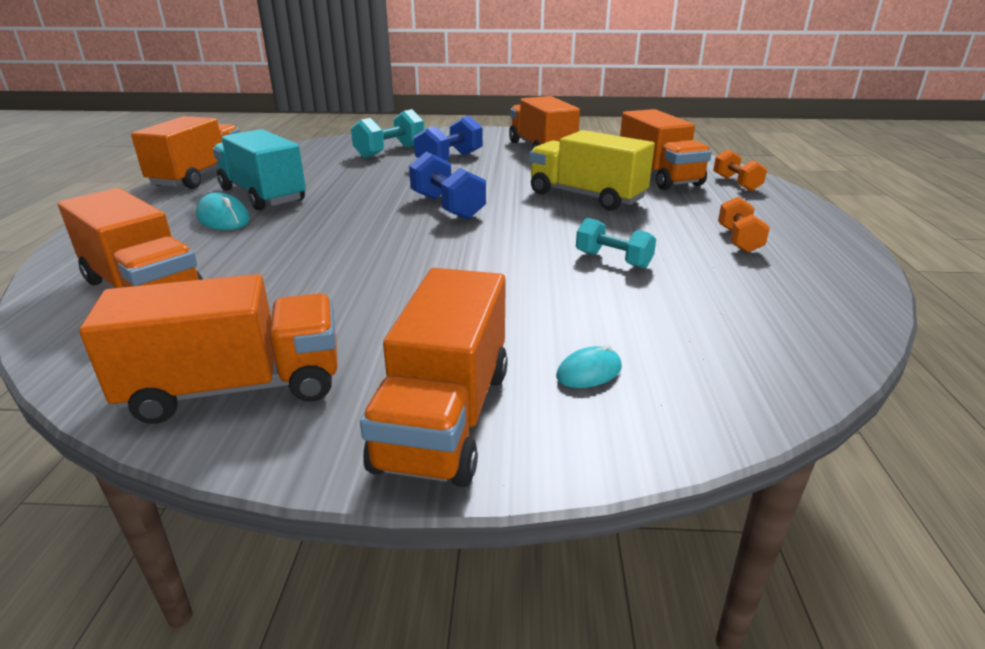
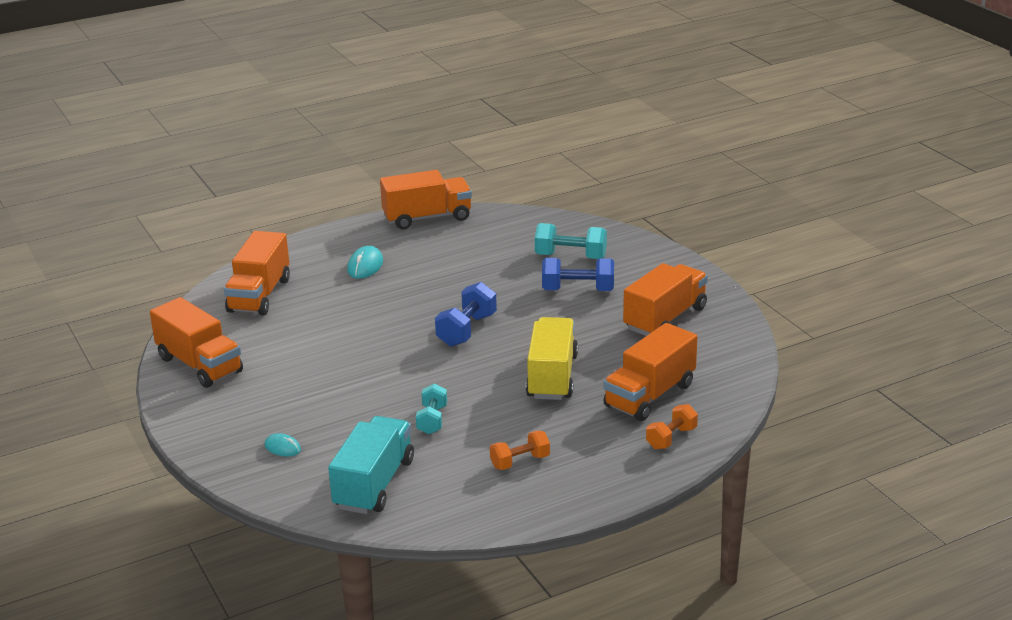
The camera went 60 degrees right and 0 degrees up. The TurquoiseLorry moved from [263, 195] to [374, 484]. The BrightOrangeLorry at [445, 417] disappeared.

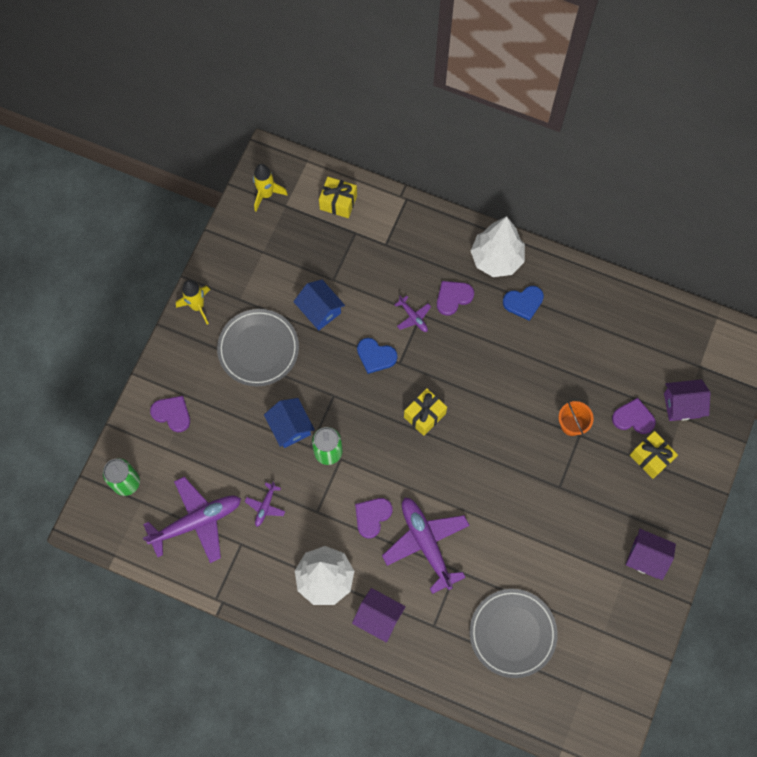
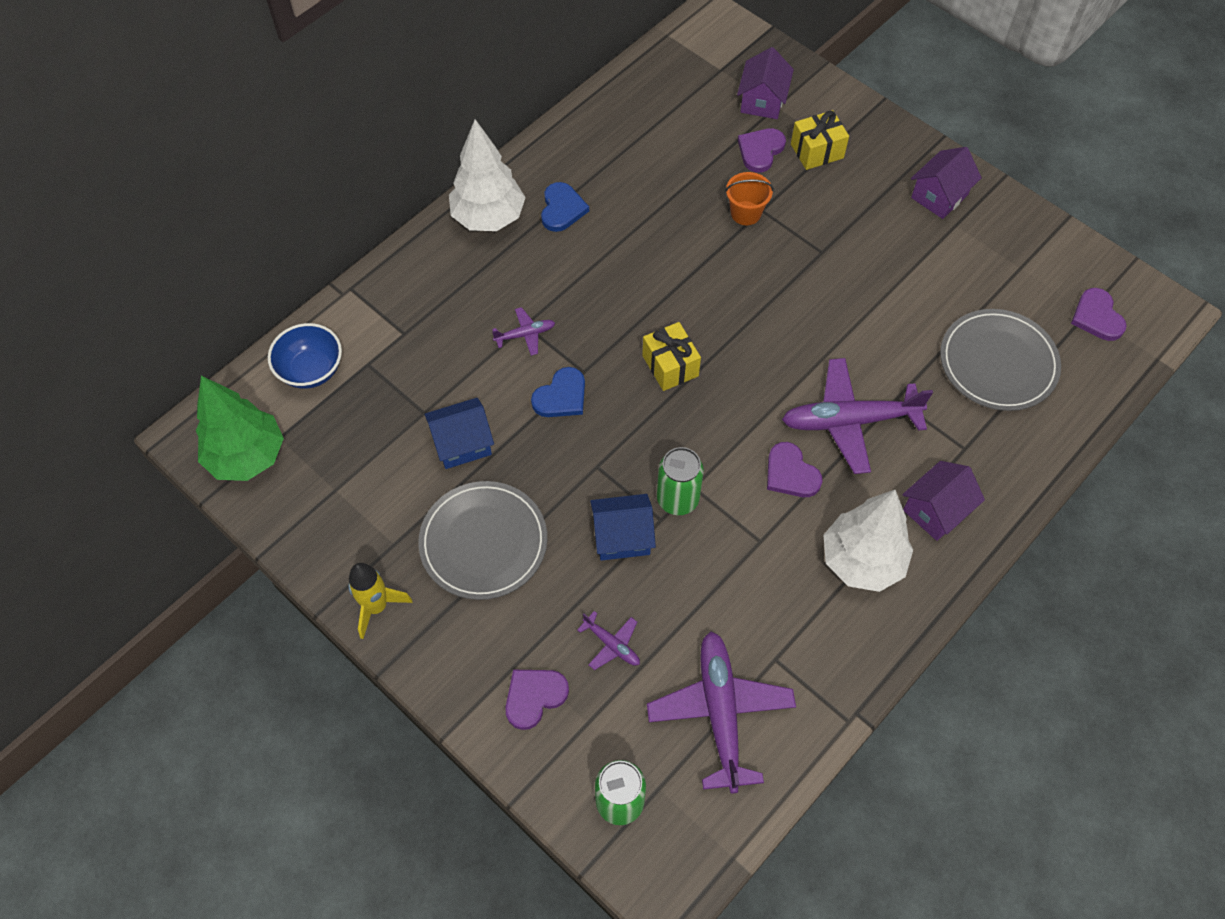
The camera went 70 degrees left and 10 degrees down. The VioletPlane moved from [265, 506] to [611, 644]. The BrightYellowRocket at [266, 194] was replaced by the GreenTree at [247, 457]. The BrightYellowPresent at [338, 202] was replaced by the RoyalBlueDeepDish at [311, 370]. The VioletHeart moved from [453, 297] to [1097, 317].

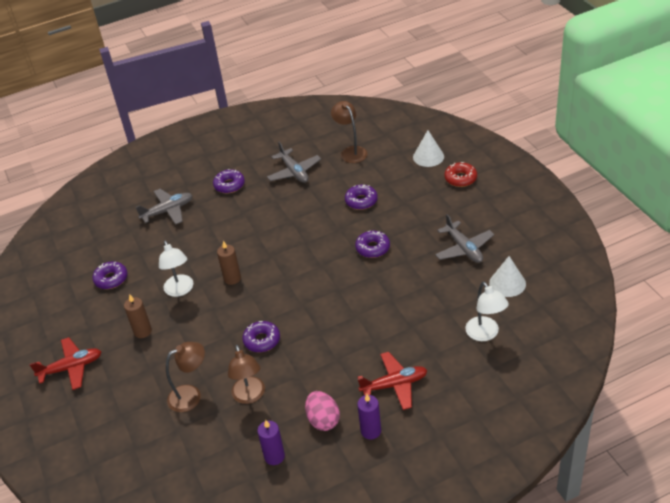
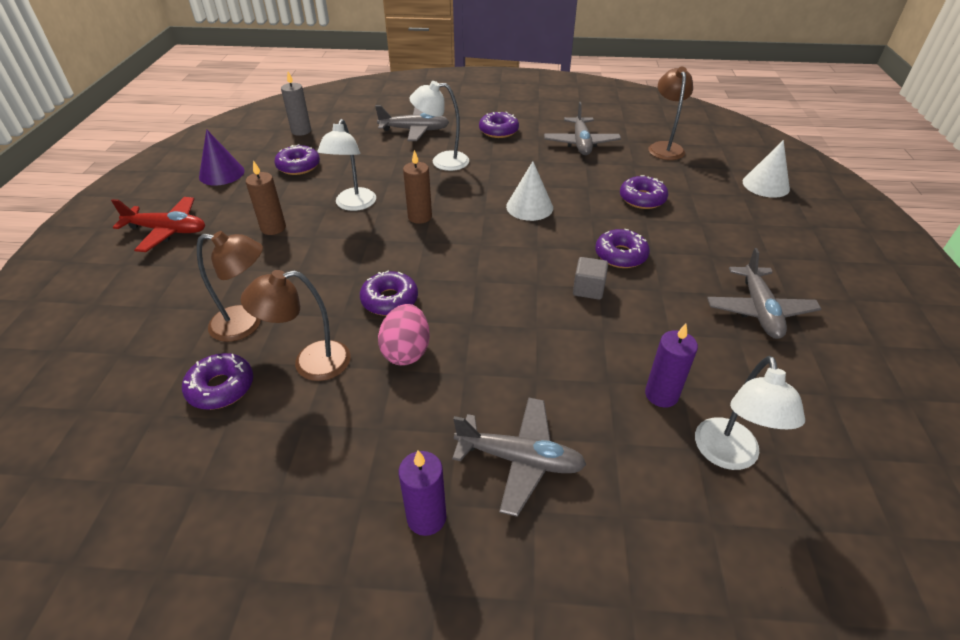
The camera went 25 degrees right and 0 degrees up. The DarkBrownLamp at [250, 396] turned 60 degrees clockwise. The VioletPillarCandle moved from [274, 456] to [661, 395]. The PinkEggShape moved from [323, 420] to [406, 351]. The CrimsonPlane at [394, 385] became the GrayPlane at [519, 459]. The CrimsonDonut at [460, 178] disappeared. The PureWhiteSolidCone moved from [507, 283] to [529, 207]. The VioletDonut at [221, 387] appeared. The VioletSolidCone at [221, 173] appeared. The GrayPillarCandle at [301, 131] appeared. The PureWhiteLamp at [442, 161] appeared. The GrayBlock at [588, 289] appeared.

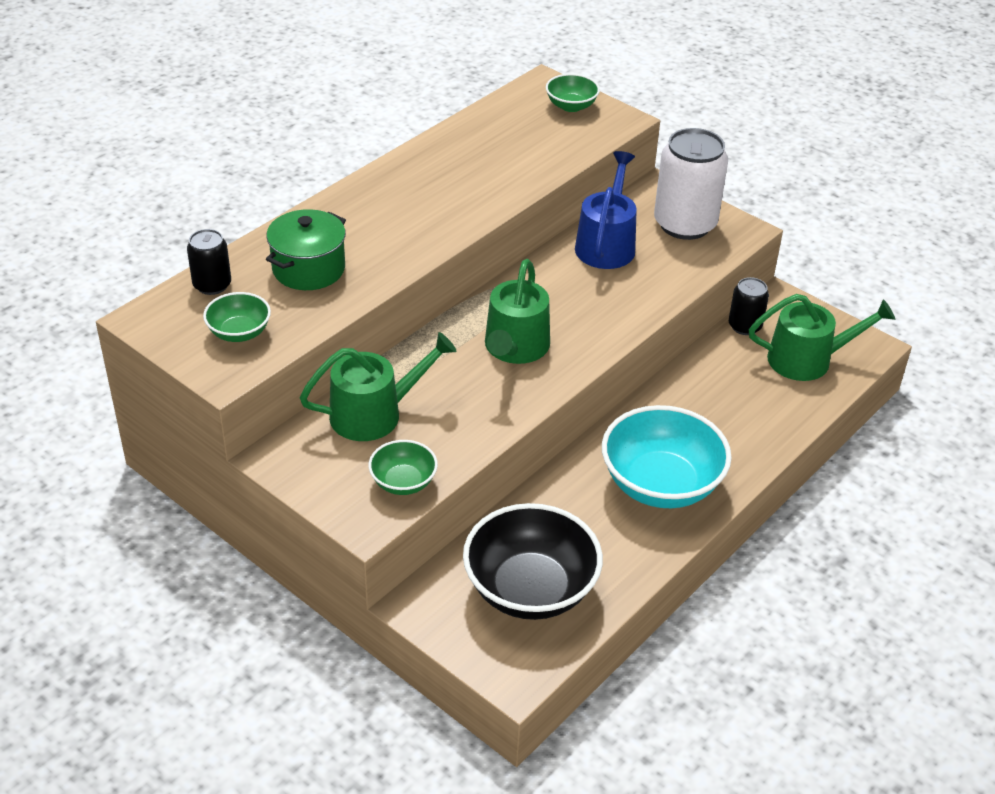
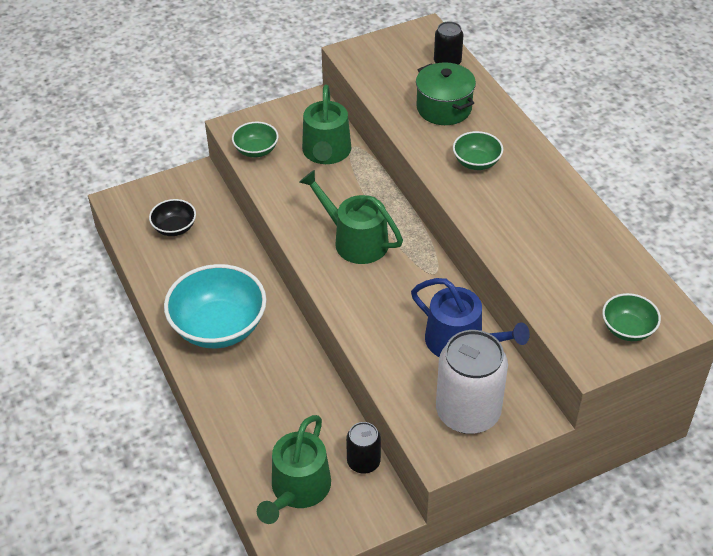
The camera went 115 degrees right and 5 degrees up. The GreenDeepDish moved from [239, 332] to [476, 162]. The BlackDeepDish at [530, 589] changed to 0.50 times the size.

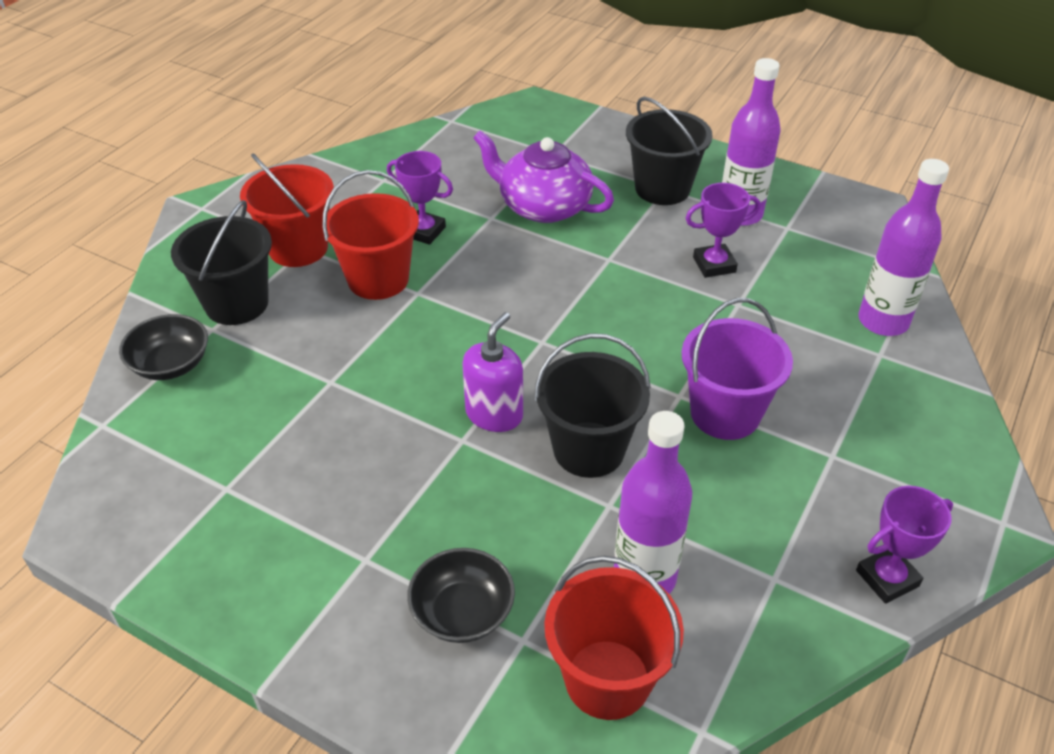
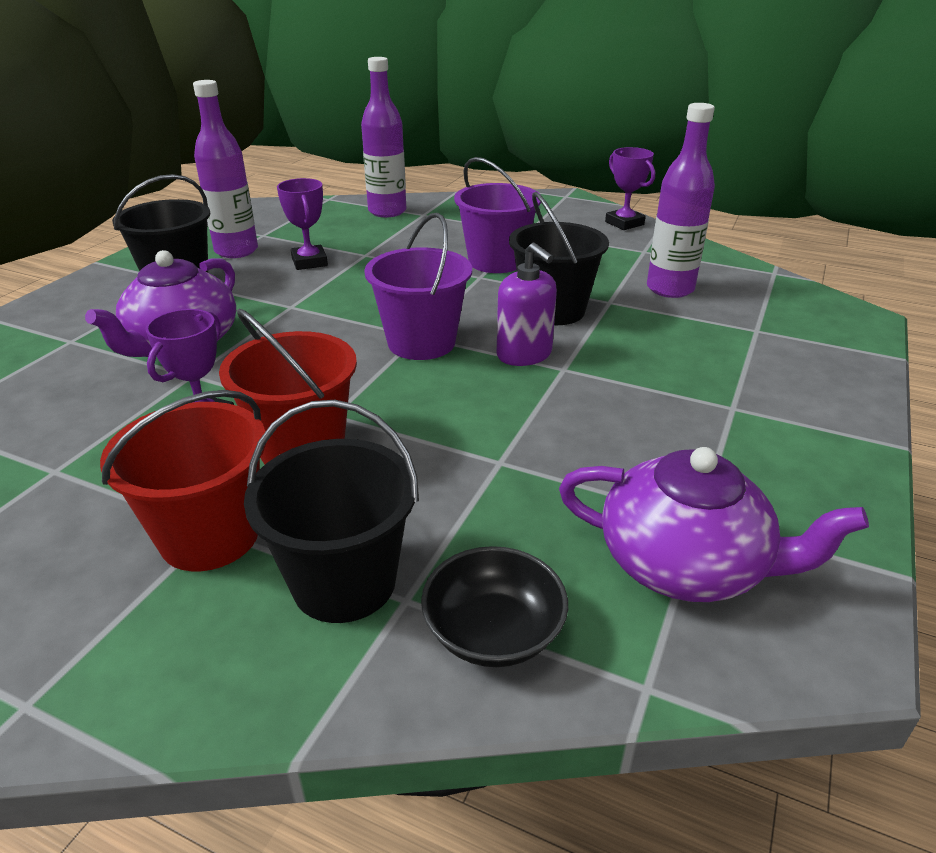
The camera went 95 degrees left and 10 degrees down. The BlackDeepDish at [462, 612] disappeared. The VioletSoapDispenser at [494, 414] turned 150 degrees counterclockwise. The CrimsonBucket at [607, 679] disappeared. The VioletBucket at [421, 342] appeared. The VioletTeapot at [685, 564] appeared.

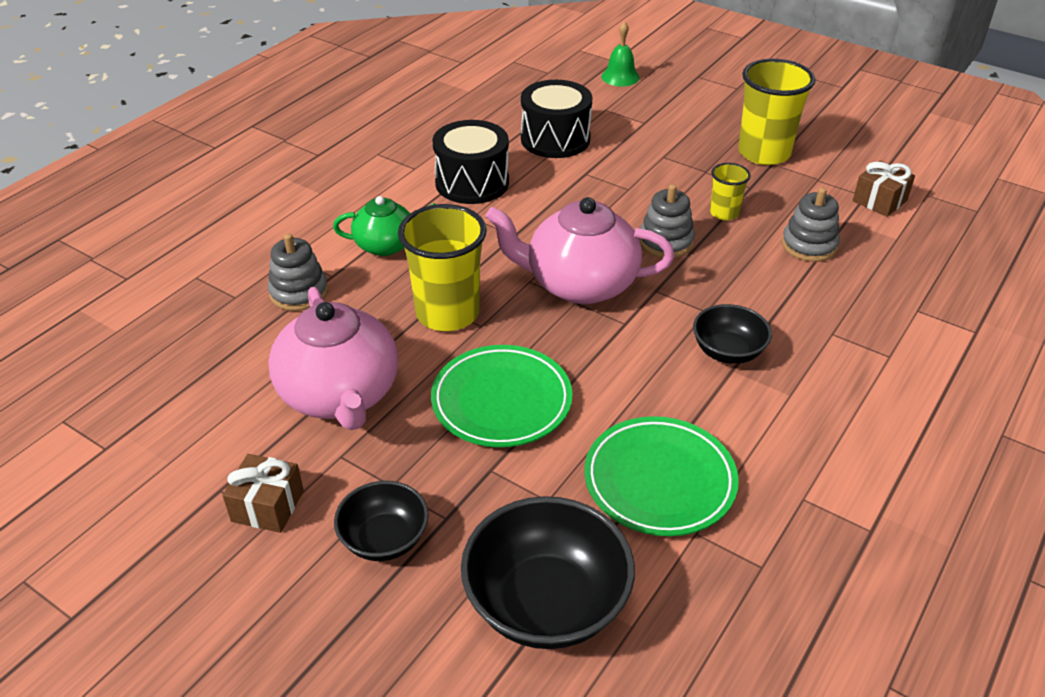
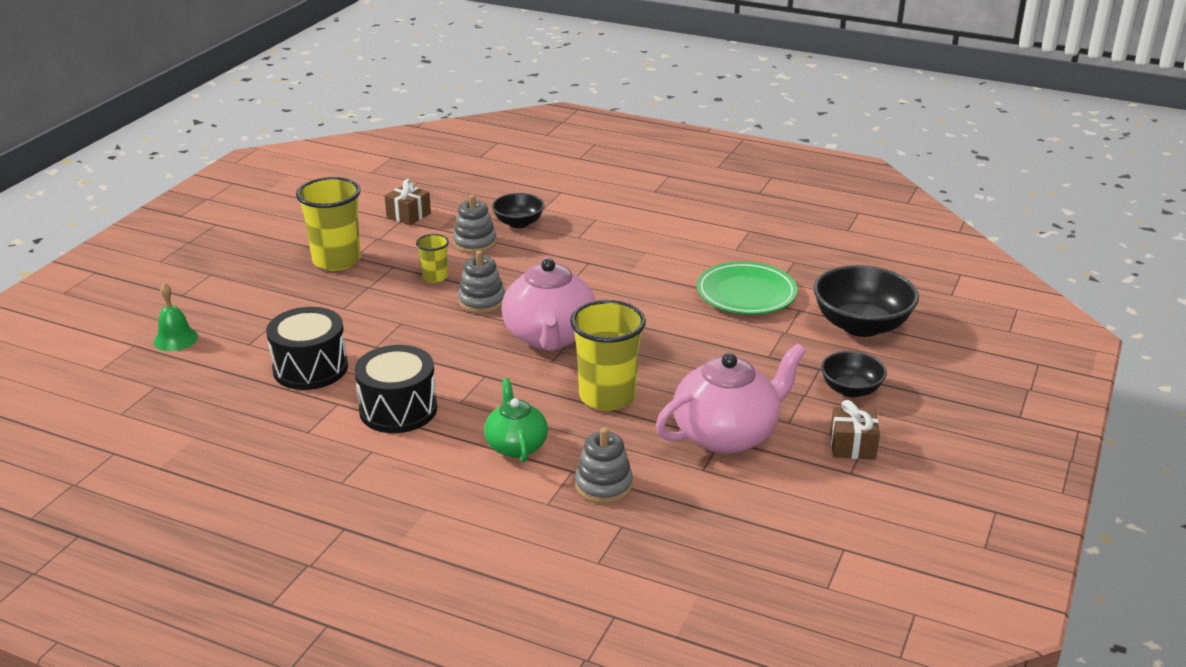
The camera went 100 degrees left and 10 degrees down. The GreenDinnerPlate at [501, 401] disappeared. The BlackDeepDish moved from [728, 351] to [518, 223].

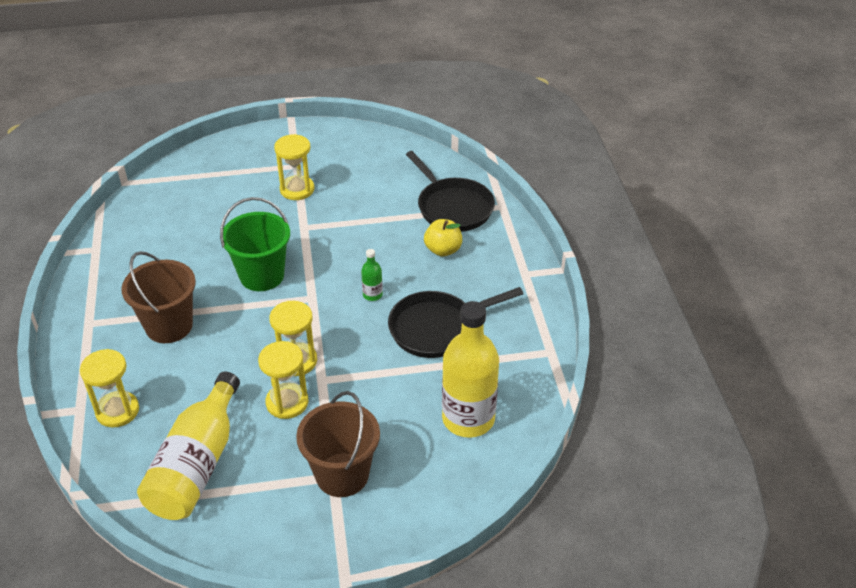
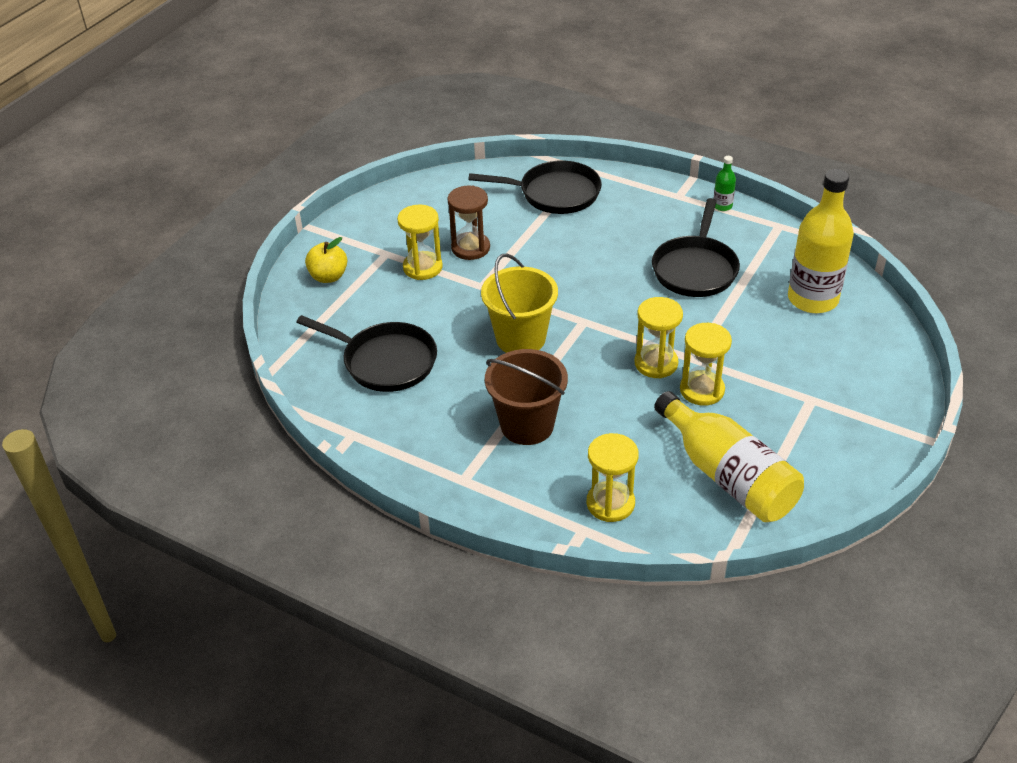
The camera went 50 degrees left and 0 degrees up. The GreenBucket at [262, 275] became the BrightYellowBucket at [520, 338]. The DarkBrownBucket at [342, 475] disappeared. The GreenBottle moved from [372, 295] to [722, 206]. The BrightYellowAppleFruit moved from [443, 250] to [328, 277]. The BlackPan at [385, 361] appeared. The DarkBrownSandTimer at [470, 248] appeared.

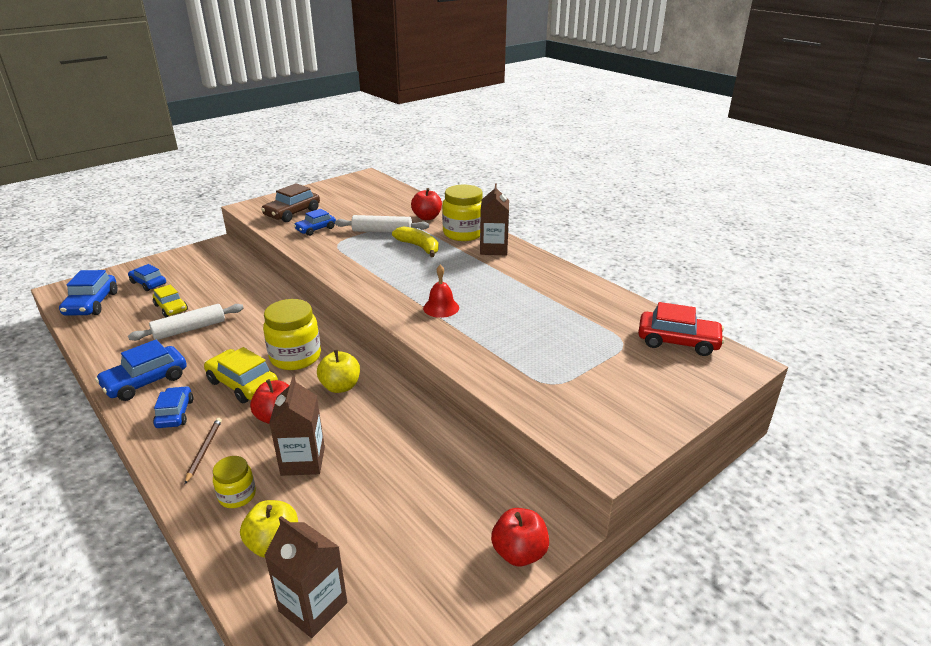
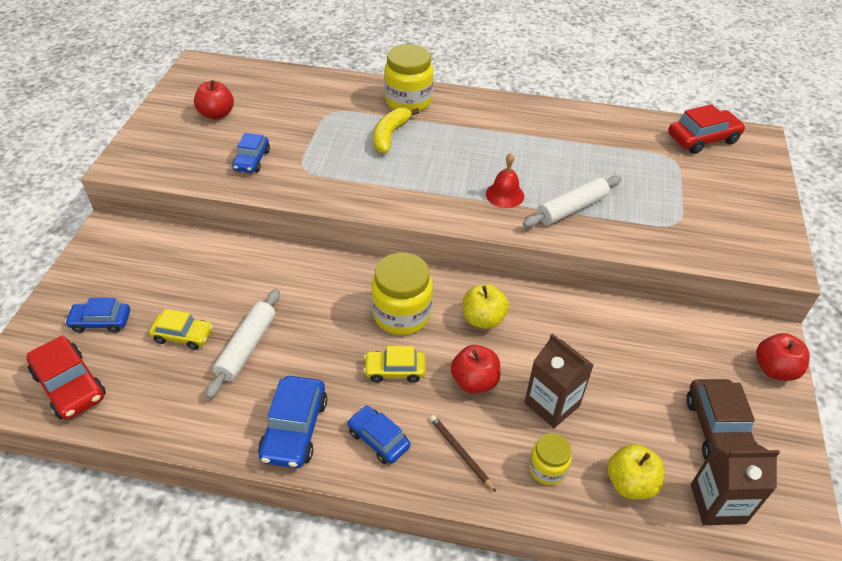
The camera went 40 degrees left and 15 degrees up. The RoyalBlueAutomobile at [91, 304] became the CrimsonAutomobile at [70, 385]. The BrightYellowAutomobile at [242, 384] changed to 0.66 times the size. The DarkBrownAutomobile moved from [292, 213] to [718, 430]. The PureWhitePastryRoller moved from [382, 231] to [571, 209]. The BrightYellowToyBanana at [419, 247] turned 75 degrees counterclockwise. The CrimsonAppleFruit moved from [427, 217] to [216, 114]. The DarkBrownCarton at [493, 249] disappeared.

